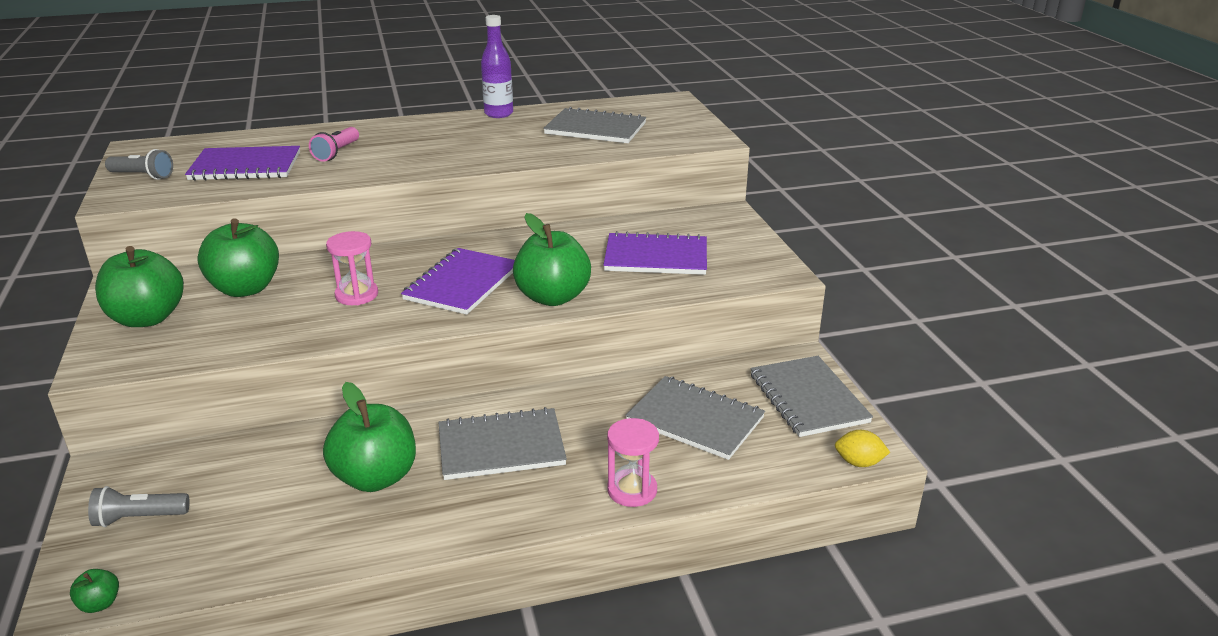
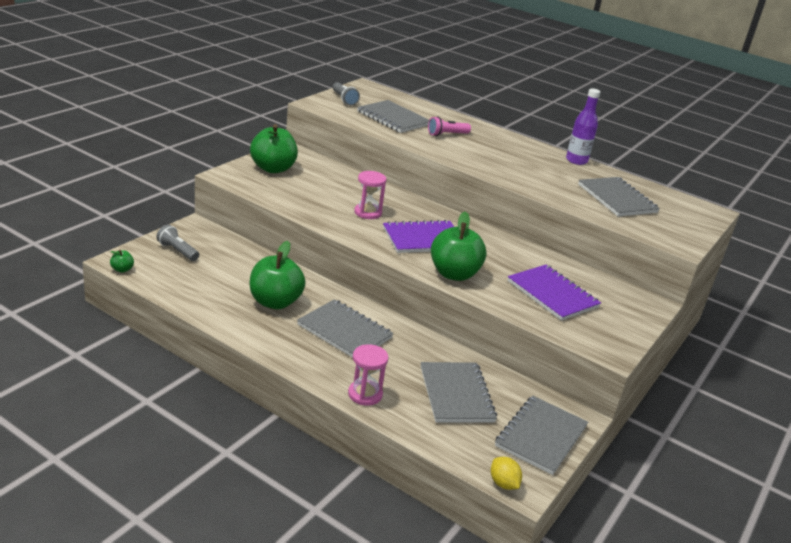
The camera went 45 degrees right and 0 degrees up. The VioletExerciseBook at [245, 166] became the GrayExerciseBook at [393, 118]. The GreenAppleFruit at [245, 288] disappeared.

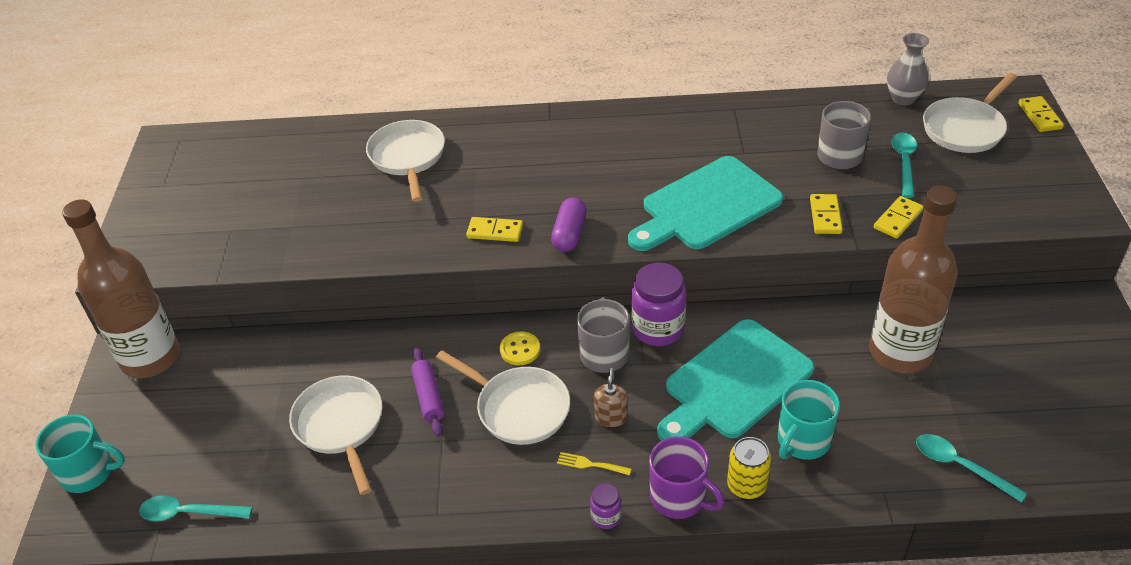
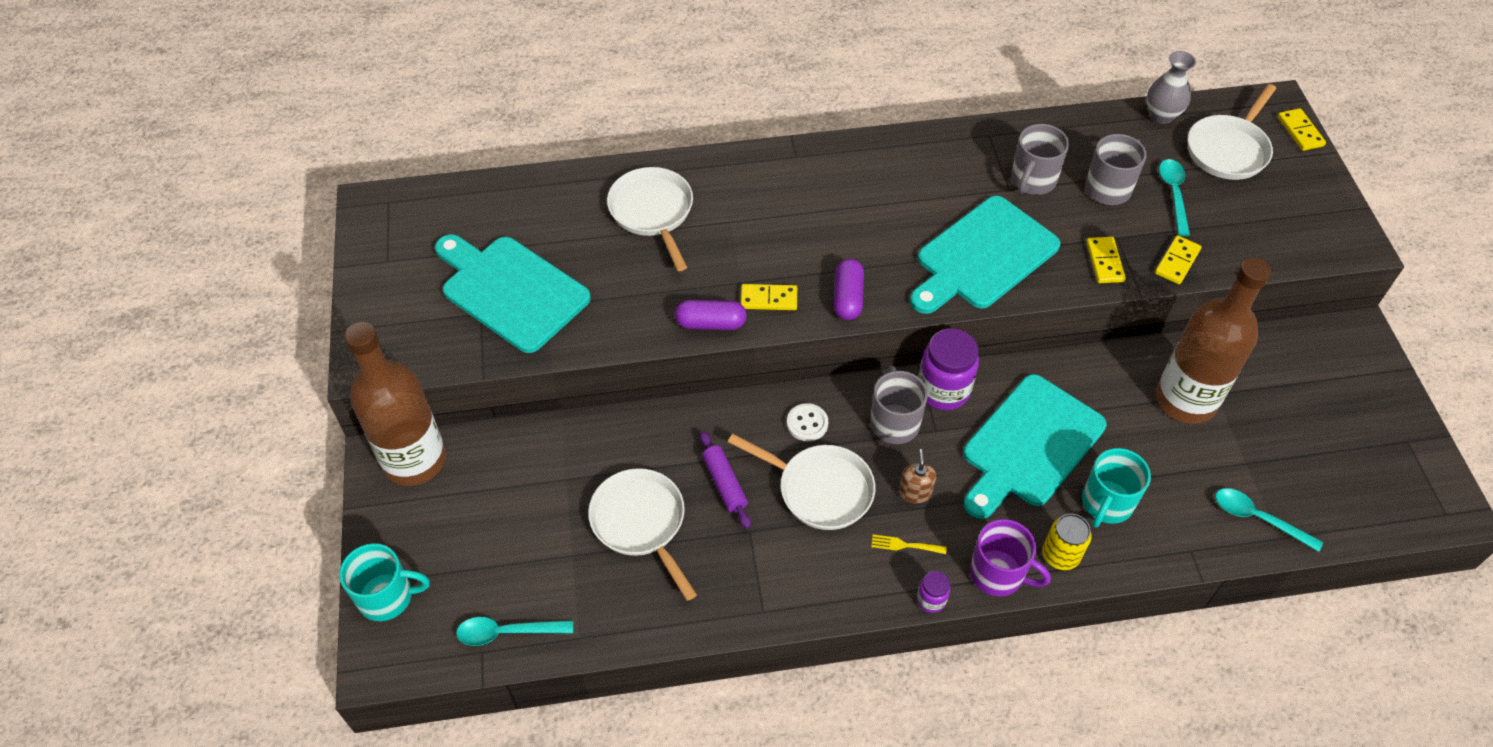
The camera went 10 degrees left and 10 degrees up. The BrightYellowSewingButton at [520, 350] became the PureWhiteSewingButton at [807, 423]. The TurquoiseBreadBoard at [511, 290] appeared. The VioletPill at [711, 323] appeared. The GrayTeaMug at [1032, 180] appeared.

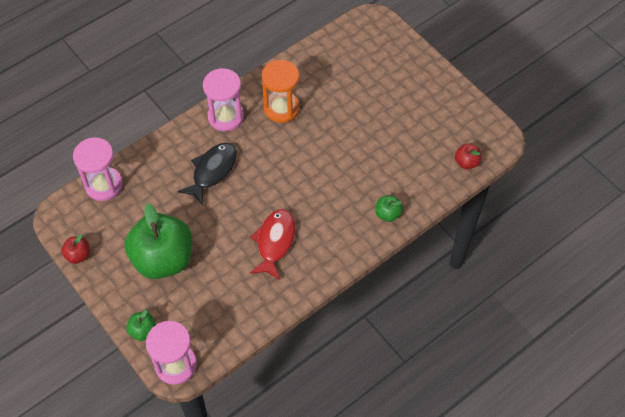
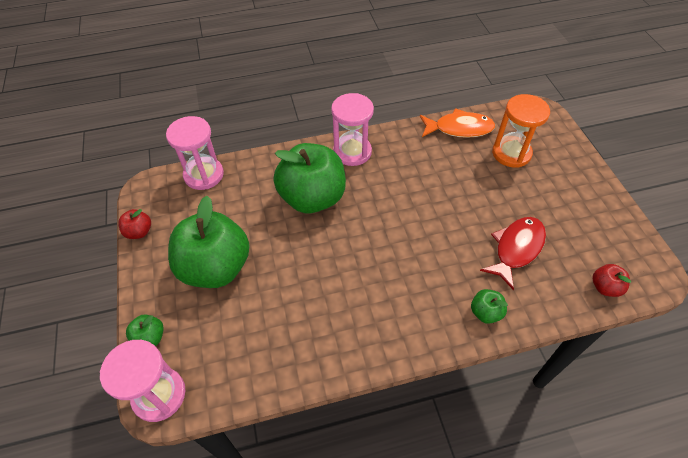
The camera went 25 degrees right and 5 degrees down. The BlackFish at [212, 171] was replaced by the GreenAppleFruit at [312, 198]. The CrimsonFish moved from [274, 242] to [516, 249]. The BrightOrangeSandTimer moved from [281, 108] to [511, 153]. The BrightOrangeFish at [459, 128] appeared.

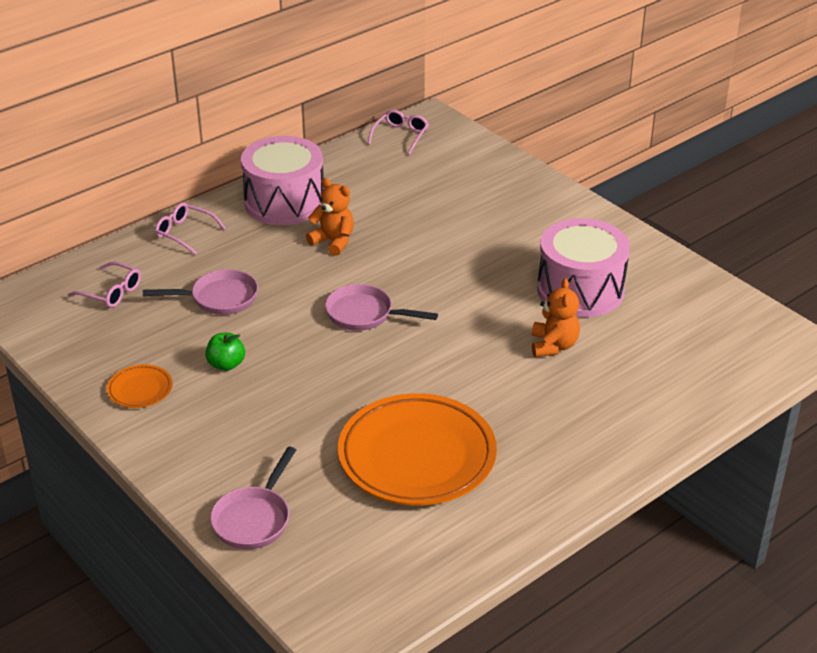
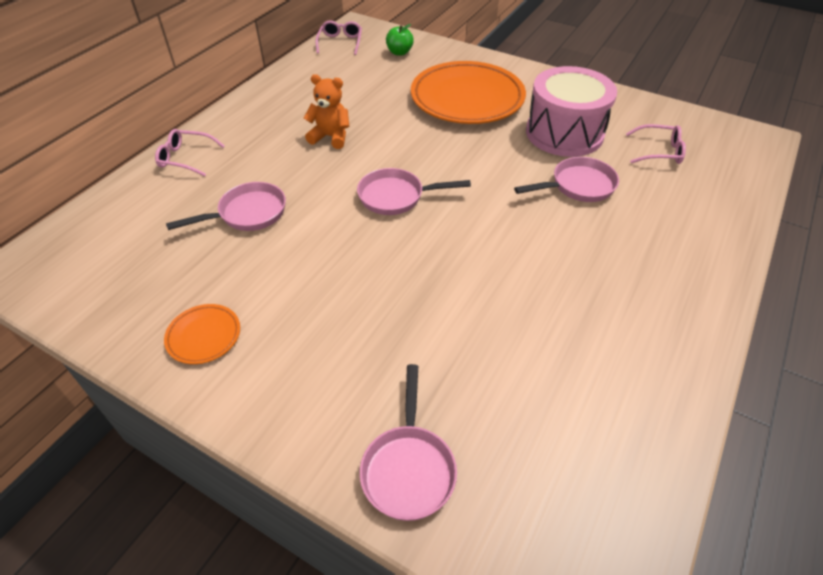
The camera went 20 degrees left and 10 degrees up. The PinkSpectacles moved from [111, 292] to [658, 151]. The GreenAppleFruit moved from [226, 364] to [399, 52]. The PinkDrum at [284, 202] disappeared. The BrightOrangeDinnerPlate moved from [417, 456] to [467, 99]. The BrightOrangeStuffedBear at [553, 346] was replaced by the PinkPan at [578, 186].

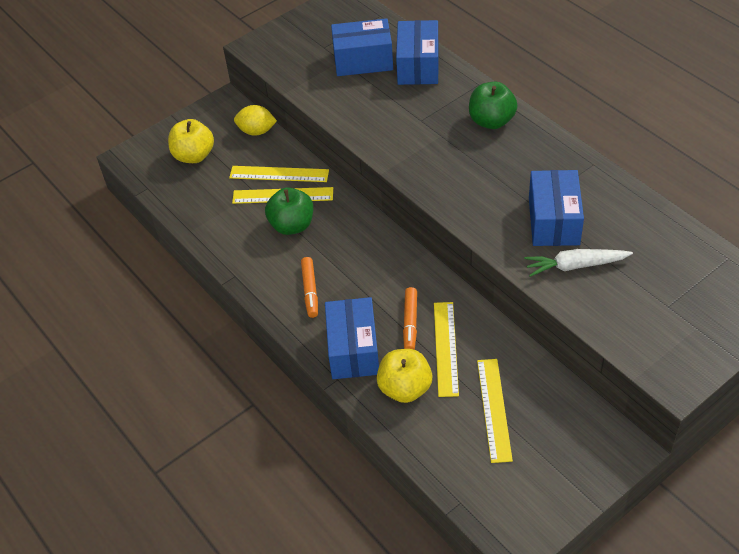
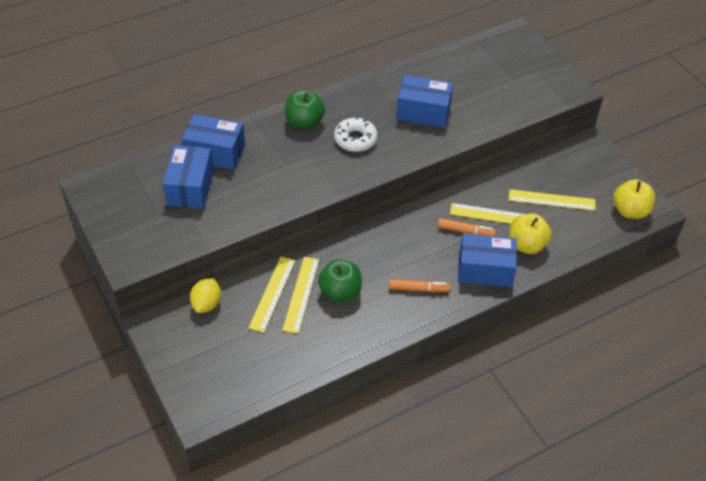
The camera went 85 degrees left and 0 degrees up. The BrightYellowAppleFruit moved from [194, 156] to [630, 211]. The PureWhiteToyCarrot at [575, 266] disappeared. The PureWhiteDonut at [355, 139] appeared.

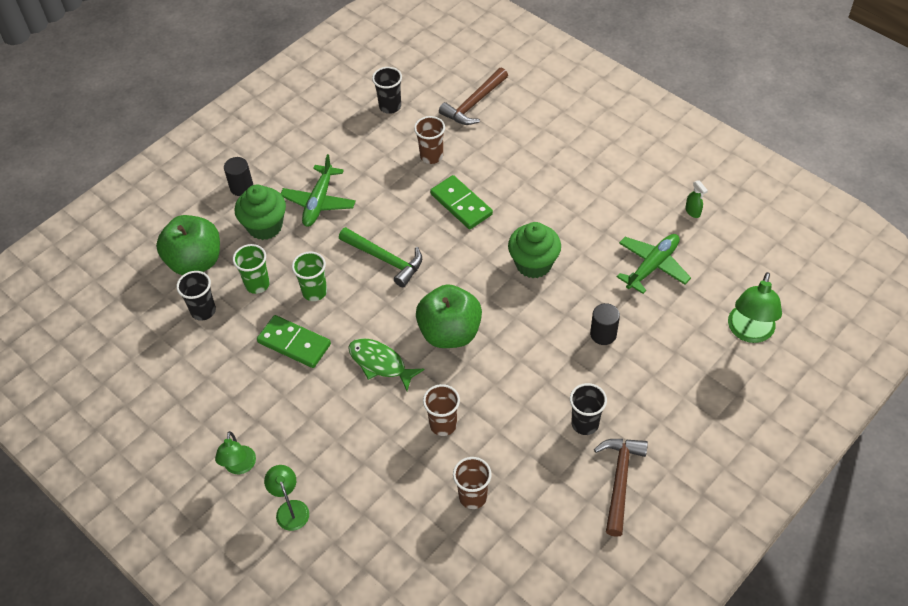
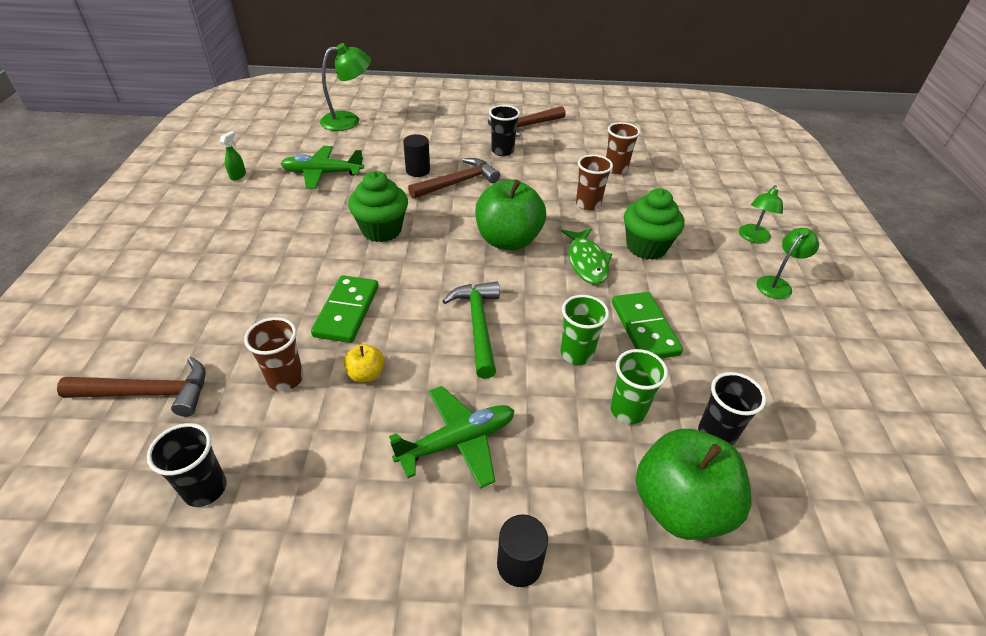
The camera went 135 degrees left and 10 degrees down. The GreenFairyCake moved from [265, 226] to [646, 247]. The BrightYellowAppleFruit at [366, 374] appeared. The DarkBrownClawHammer at [458, 182] appeared.

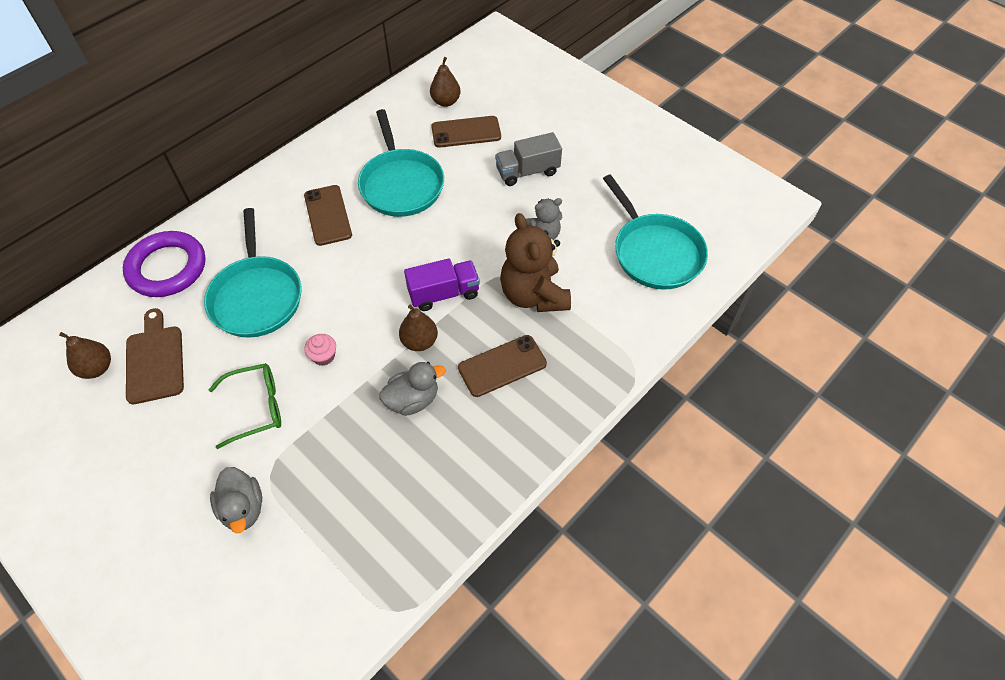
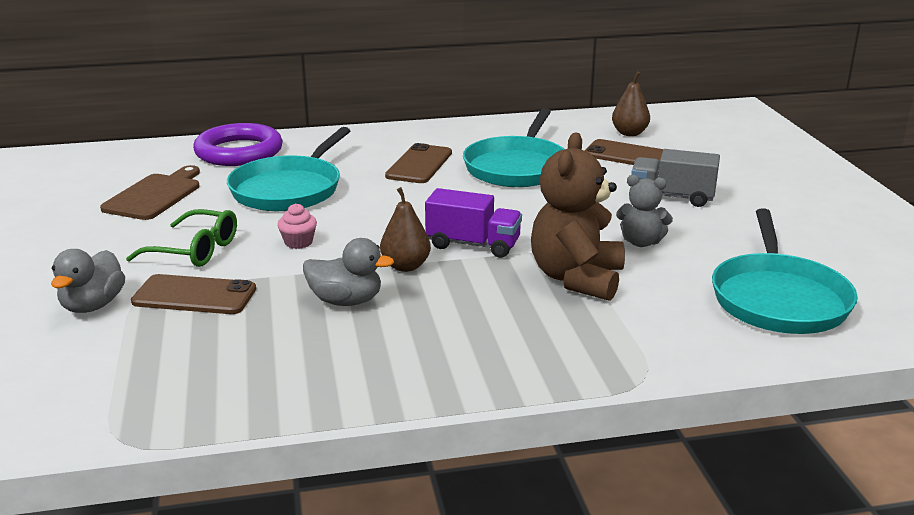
The camera went 35 degrees right and 30 degrees down. The DarkBrownToyPear at [97, 368] disappeared. The DarkBrownPhone moved from [502, 366] to [194, 296].

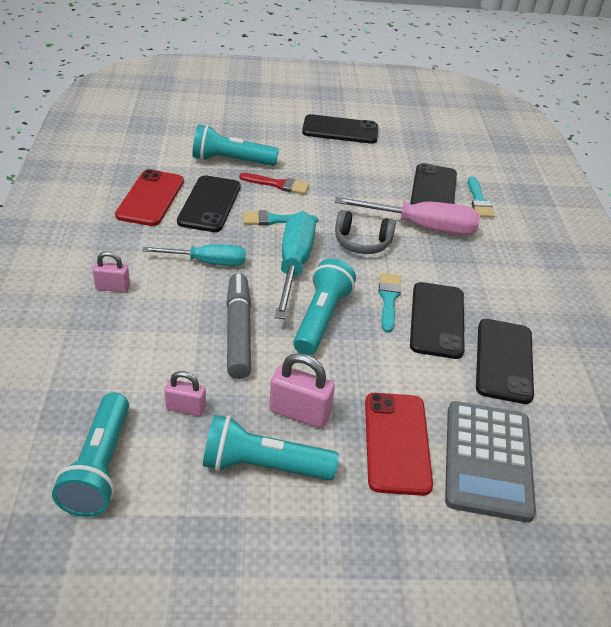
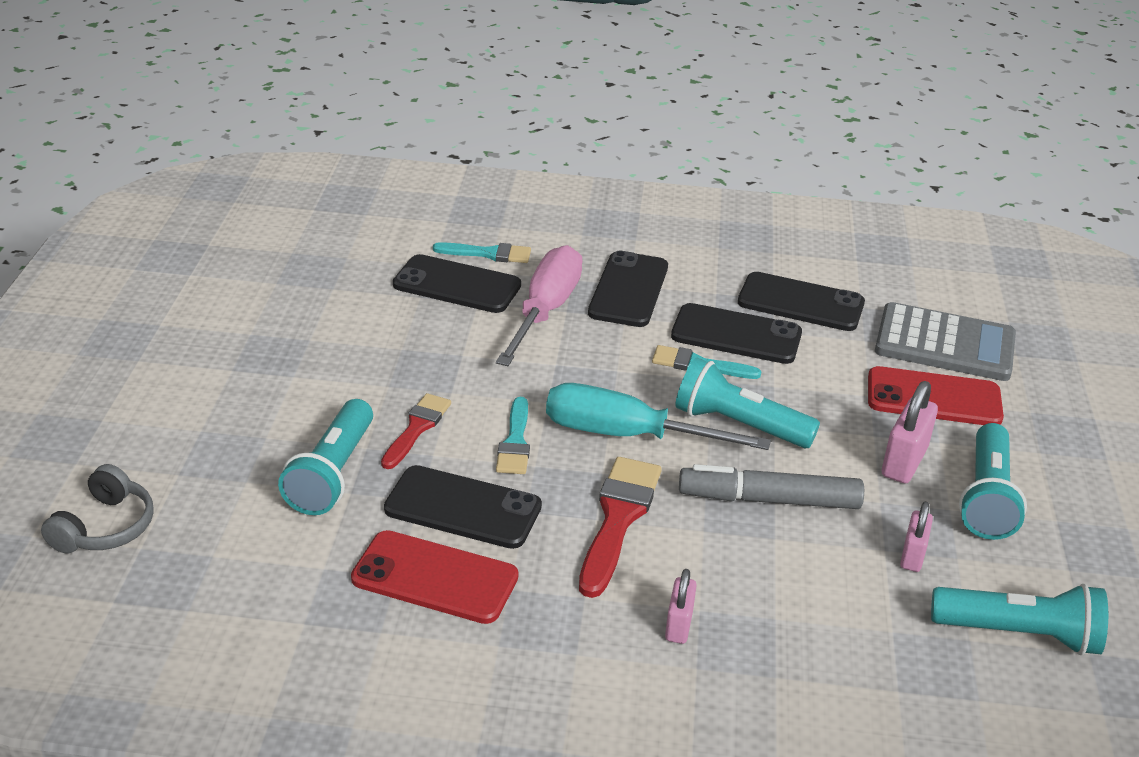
The camera went 80 degrees left and 5 degrees down. The TurquoiseFlatScrewdriver at [208, 262] was replaced by the CrimsonPaintBrush at [618, 519]. The BlackPhone moved from [340, 130] to [628, 290]. The GrayHeadphones moved from [362, 242] to [105, 527].

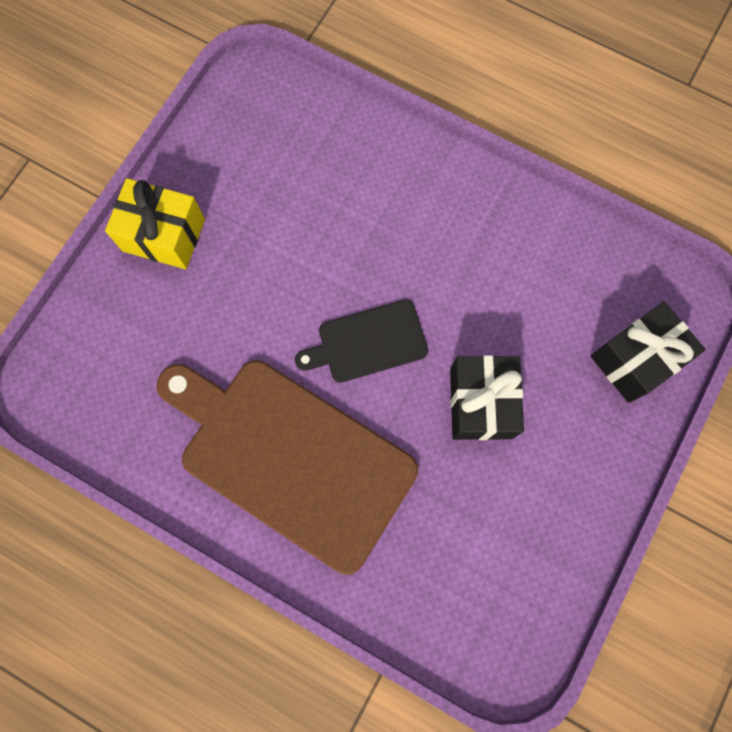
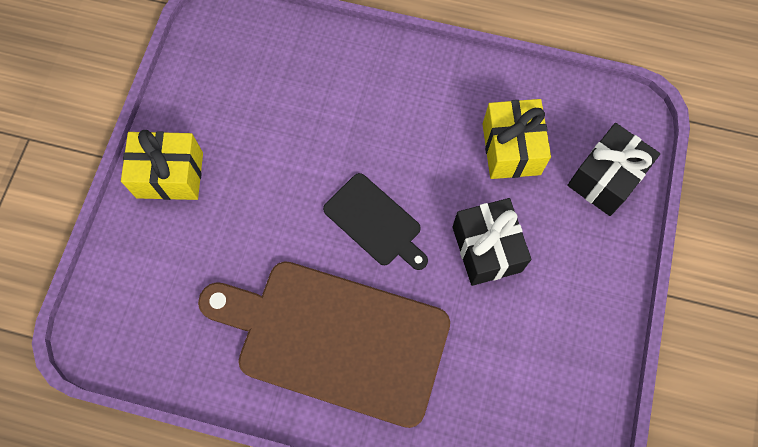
The camera went 15 degrees left and 5 degrees down. The BlackBreadBoard at [368, 342] turned 105 degrees counterclockwise. The BrightYellowPresent at [511, 149] appeared.

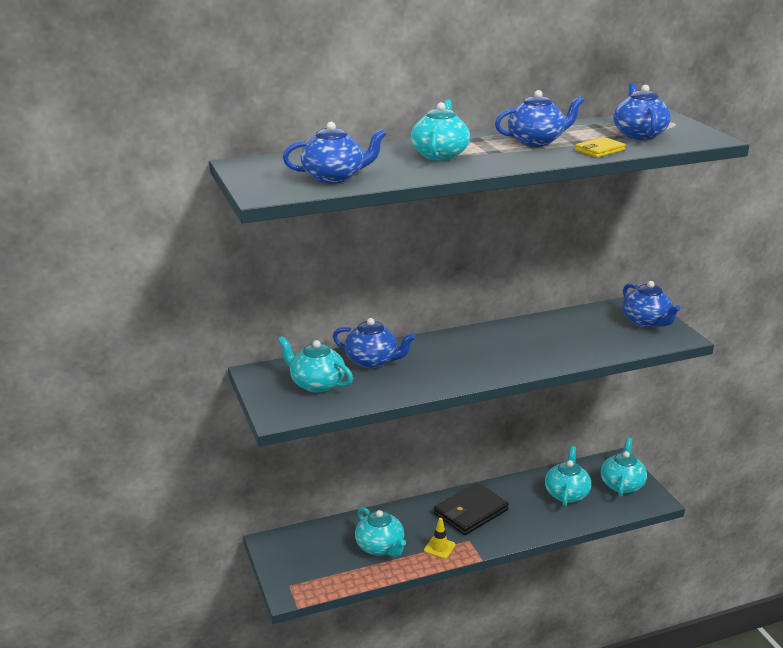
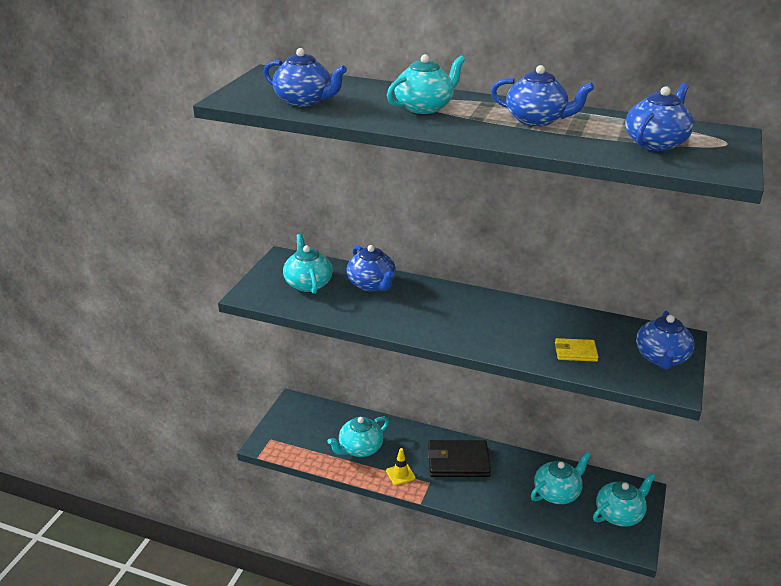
The camera went 40 degrees right and 5 degrees up. The TurquoiseTeapot at [380, 547] turned 45 degrees clockwise. The BrightYellowCardWallet moved from [599, 150] to [575, 352].

